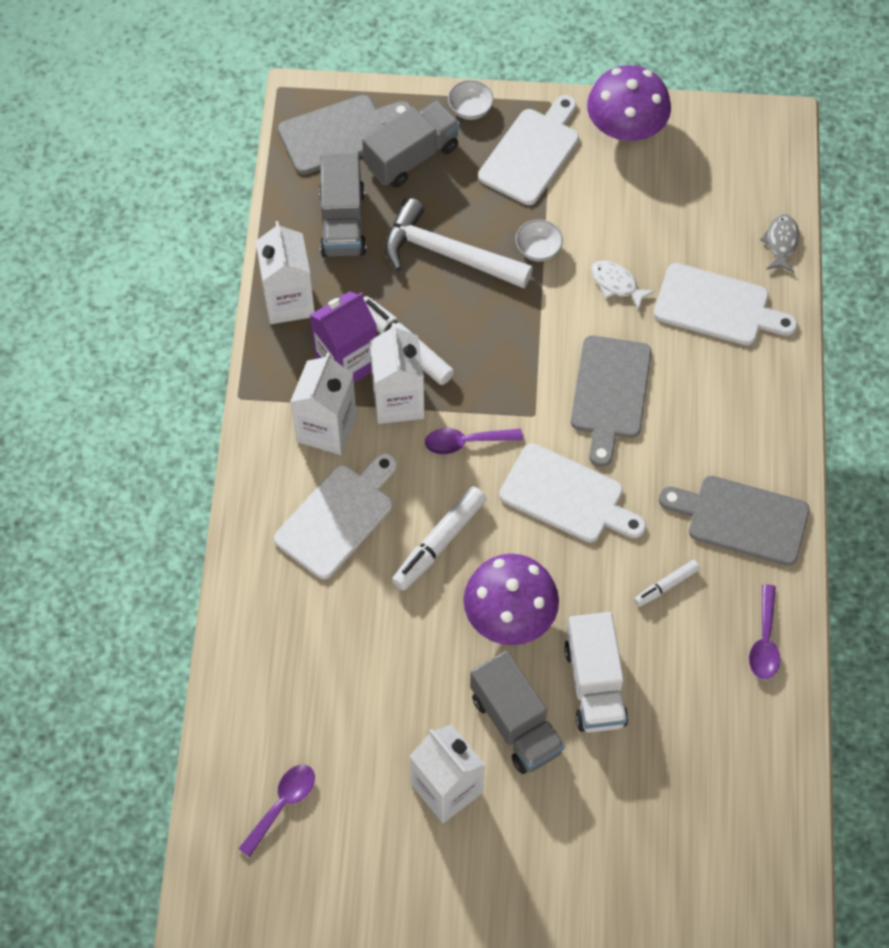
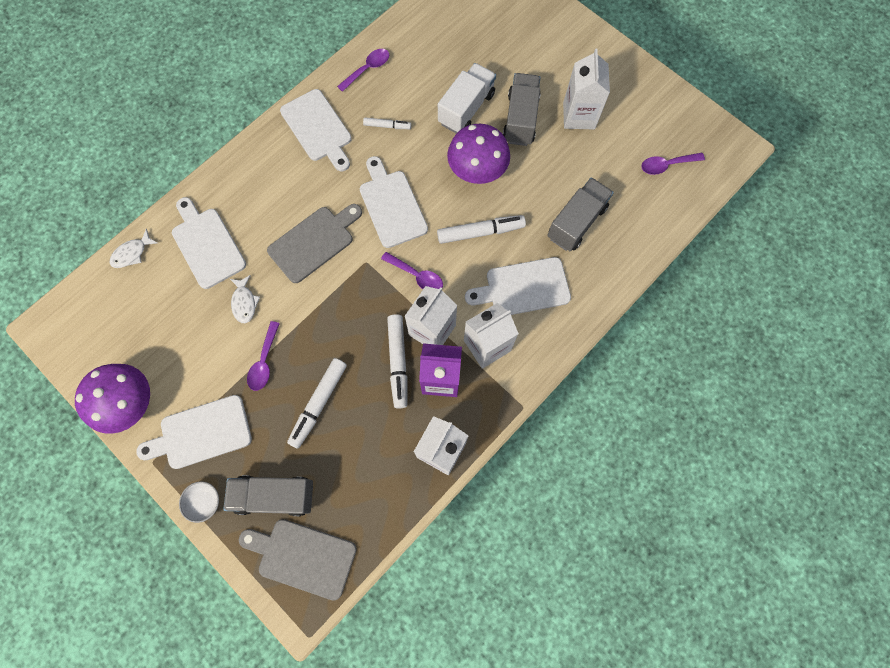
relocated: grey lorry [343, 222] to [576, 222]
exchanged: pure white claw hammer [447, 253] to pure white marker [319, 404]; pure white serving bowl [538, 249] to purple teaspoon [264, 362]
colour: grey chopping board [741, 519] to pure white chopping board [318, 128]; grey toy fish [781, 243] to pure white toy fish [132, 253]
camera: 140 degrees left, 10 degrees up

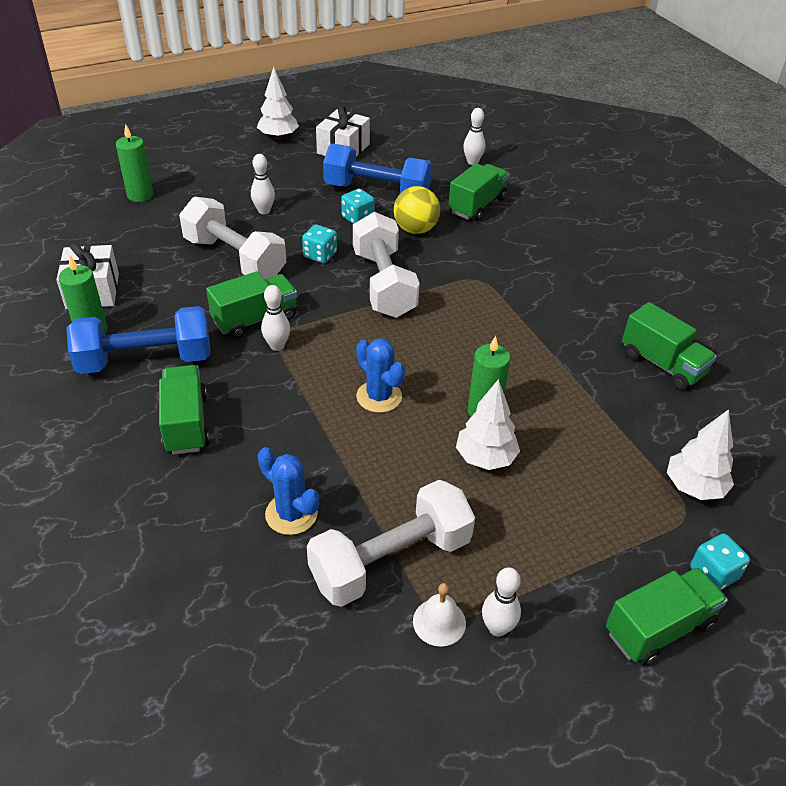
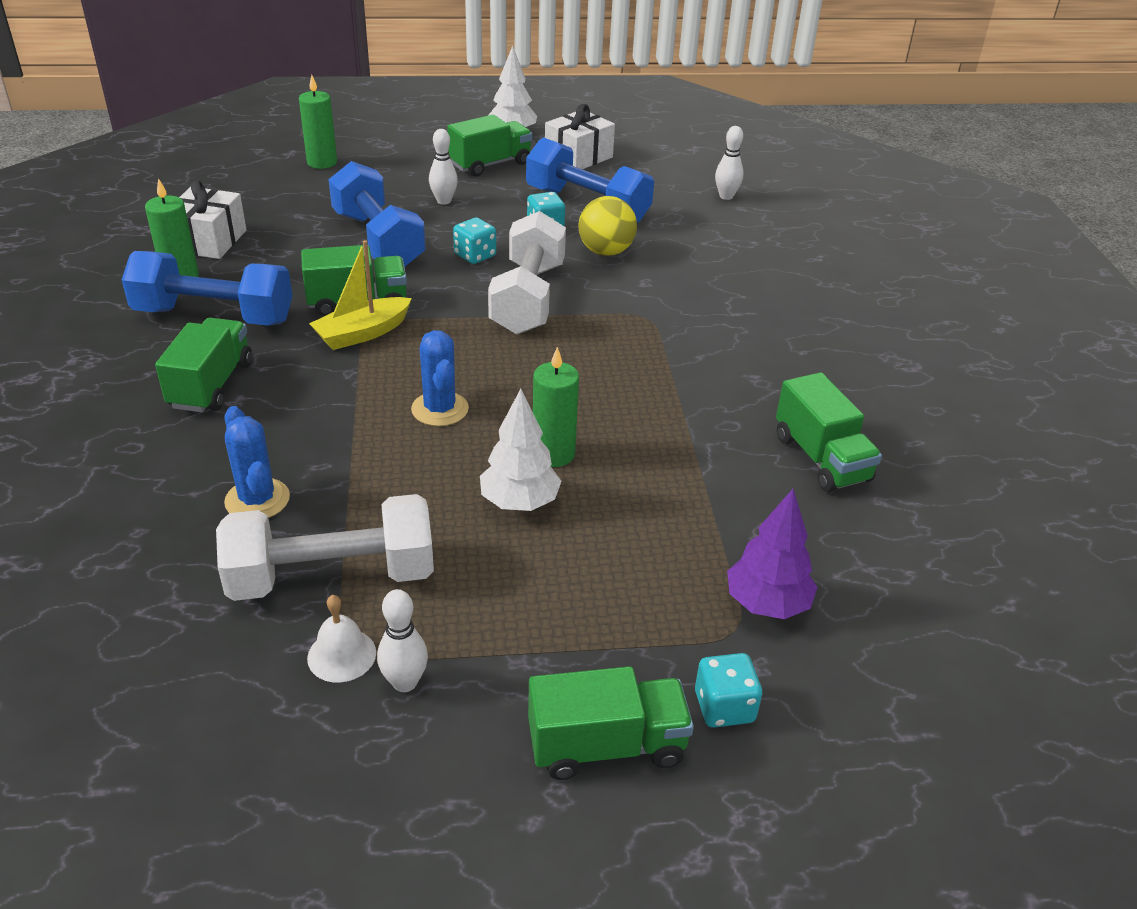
relocated: green lorry [477, 206] to [490, 164]
exchanged: pure white tenpin [277, 346] to bright yellow boat [362, 333]
colour: pure white hand weight [234, 258] to royal blue hand weight [378, 240]; pure white toy tree [694, 487] to purple toy tree [766, 604]
camera: 20 degrees right, 5 degrees down

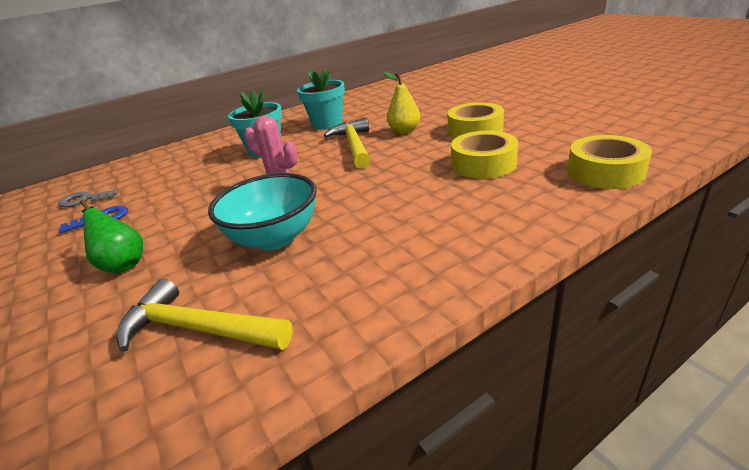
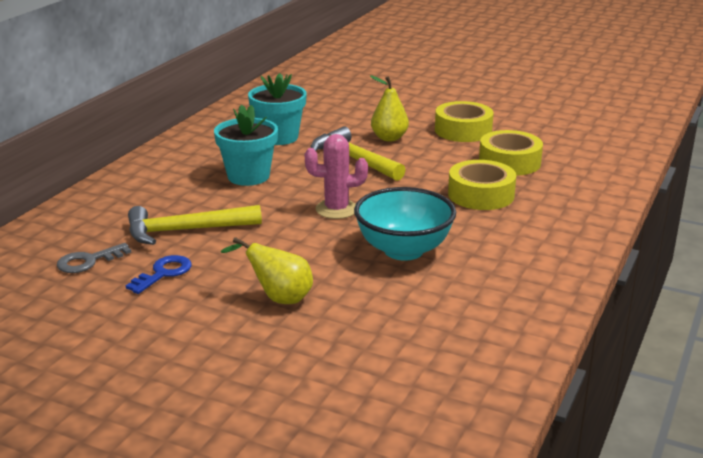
relocated: bright yellow claw hammer [198, 329] to [186, 230]; bright yellow roll of tape [605, 172] to [481, 195]
colour: green pear fruit [122, 263] to bright yellow pear fruit [278, 298]
camera: 35 degrees left, 5 degrees down

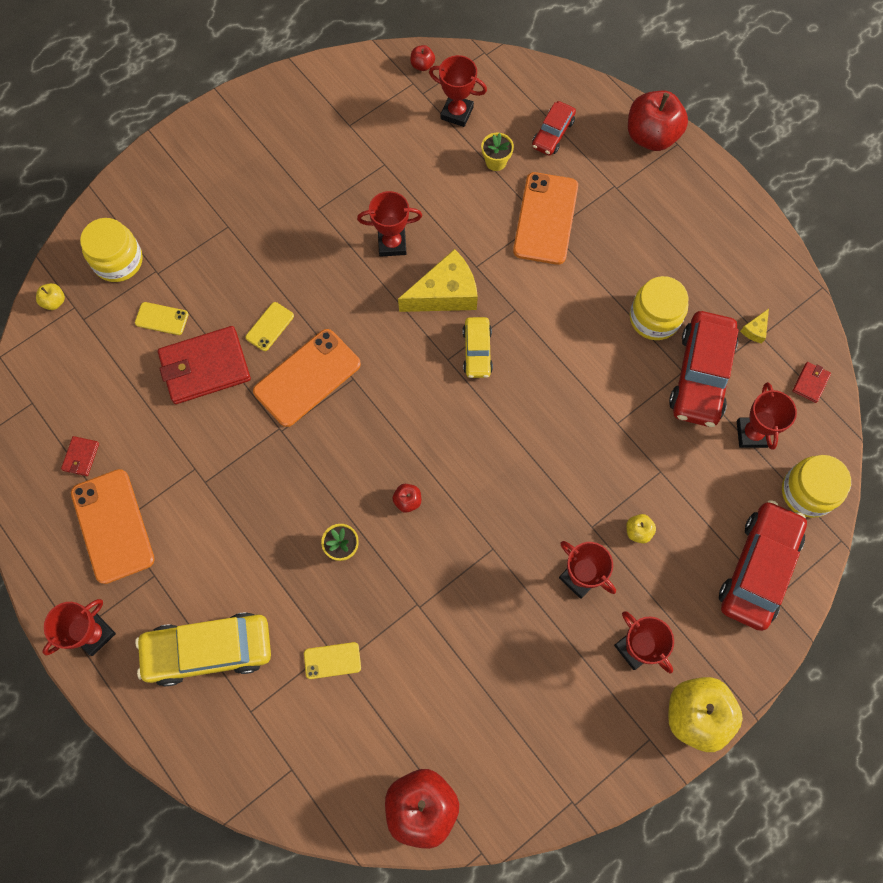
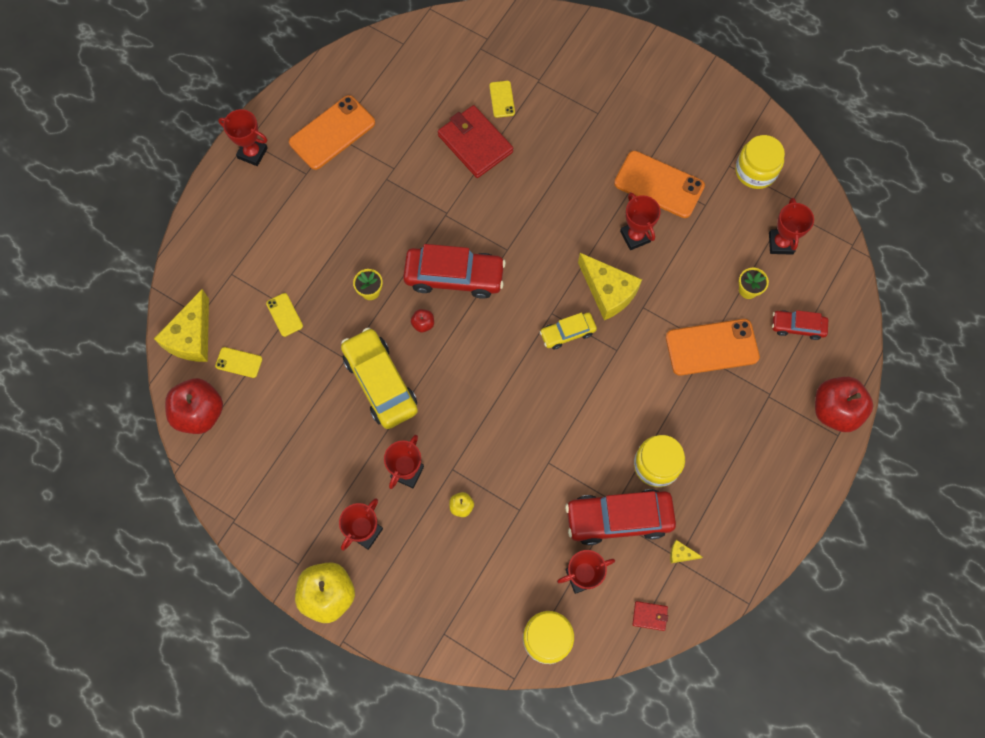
missing: bright yellow toy apple [54, 302]; crimson card wallet [81, 457]; crimson toy apple [422, 65]
appeared: bright yellow piece of cheese [192, 337]
relocated: bright yellow preserve jar [118, 261] to [755, 171]; bright yellow toy car [209, 650] to [380, 383]; bright yellow phone [269, 326] to [239, 362]; orange phone [307, 378] to [659, 185]; crimson toy car [758, 568] to [454, 277]
camera: 70 degrees right, 0 degrees up

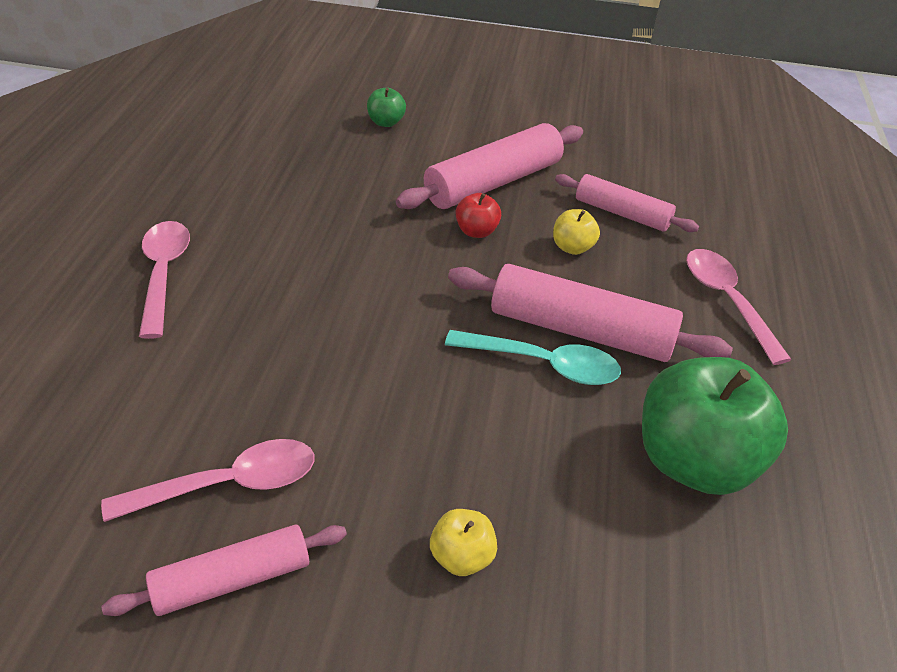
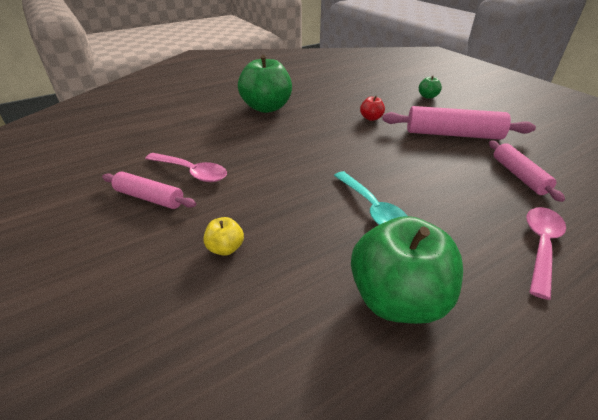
missing: pink rolling pin [580, 330]; bright yellow toy apple [572, 247]
relocated: crimson toy apple [476, 231] to [371, 118]
exchanged: pink teaspoon [163, 274] to green toy apple [266, 108]
camera: 50 degrees right, 5 degrees down

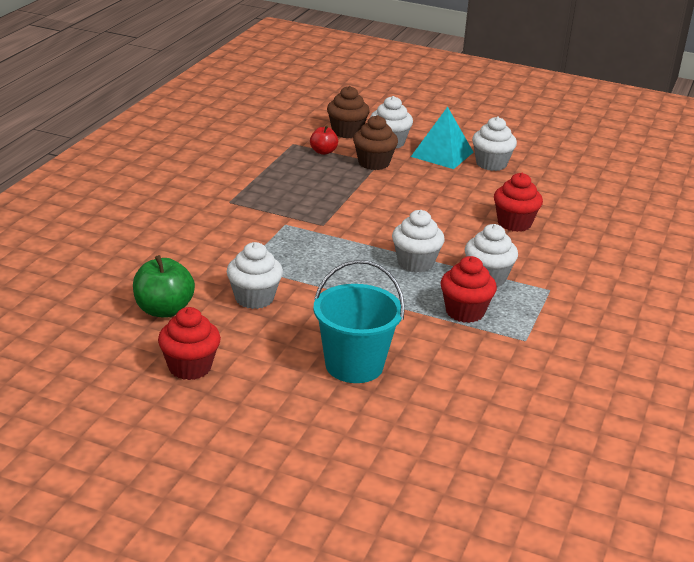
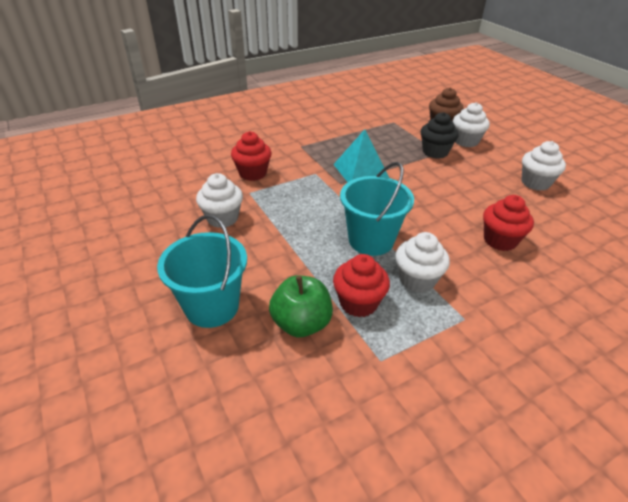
missing: crimson toy apple [323, 152]
relocated: green toy apple [163, 310] to [301, 323]; crimson fairy cake [190, 367] to [253, 173]; turquoise pyramid shape [442, 154] to [360, 171]
exchanged: pure white fairy cake [415, 263] to turquoise sand bucket [371, 240]
colour: russet fairy cake [373, 163] to ebony fairy cake [435, 152]
camera: 40 degrees right, 10 degrees up

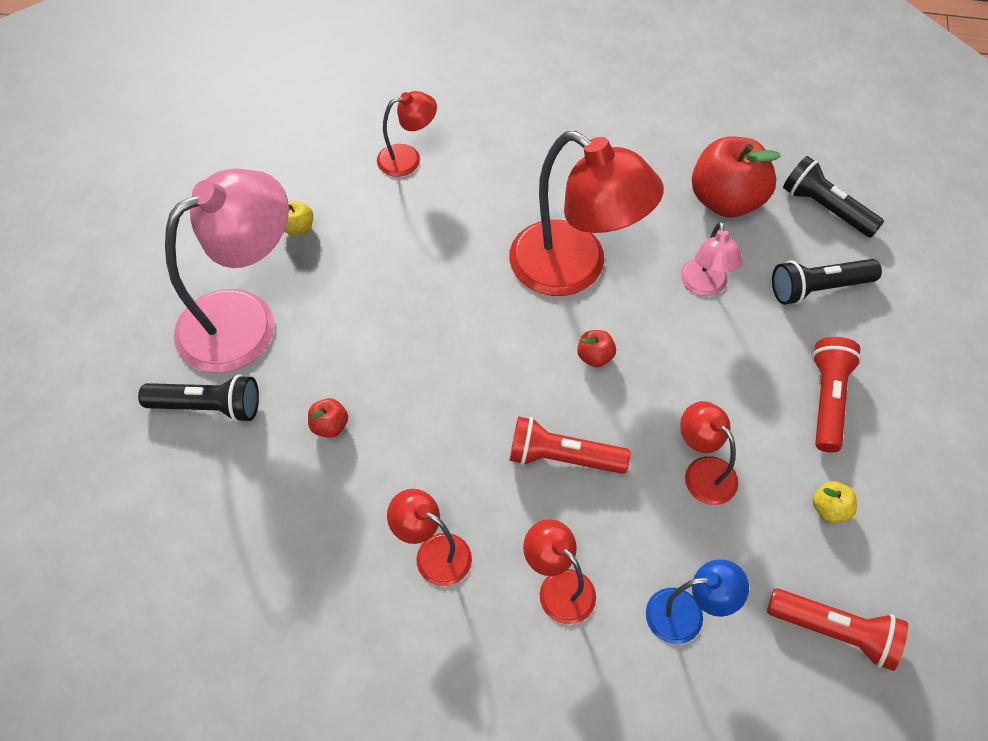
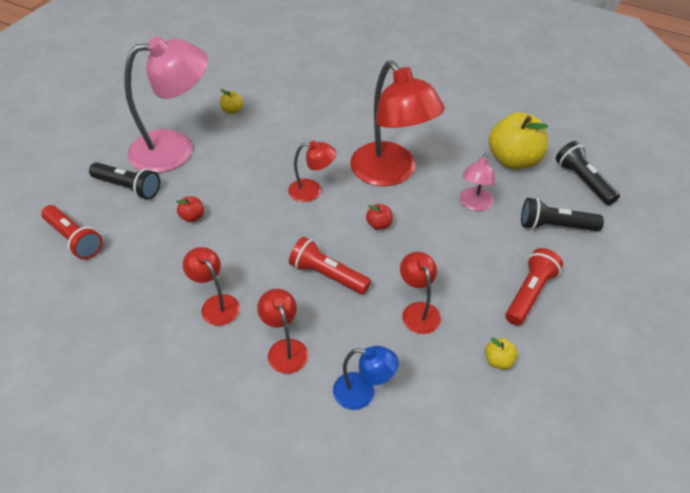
relocated: crimson reading lamp [408, 158] to [312, 191]; crimson pocket torch [834, 632] to [74, 239]
colour: crimson toy apple [726, 200] to bright yellow toy apple [513, 160]
camera: 20 degrees right, 10 degrees down

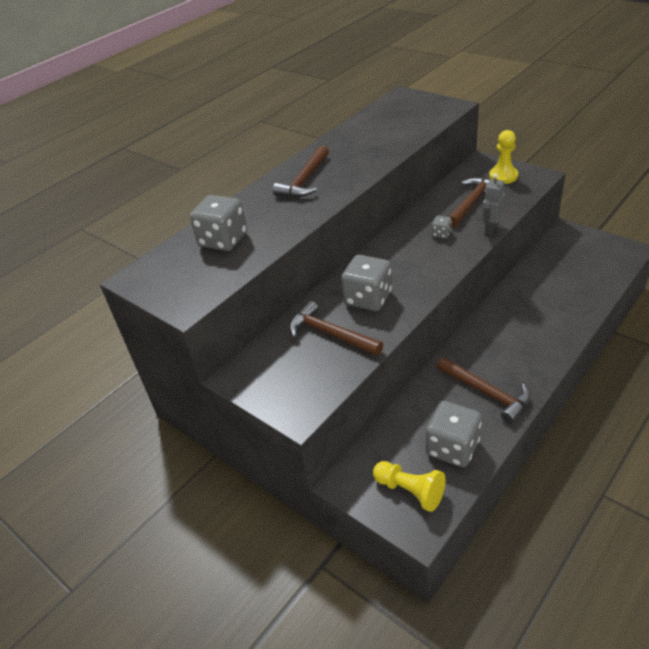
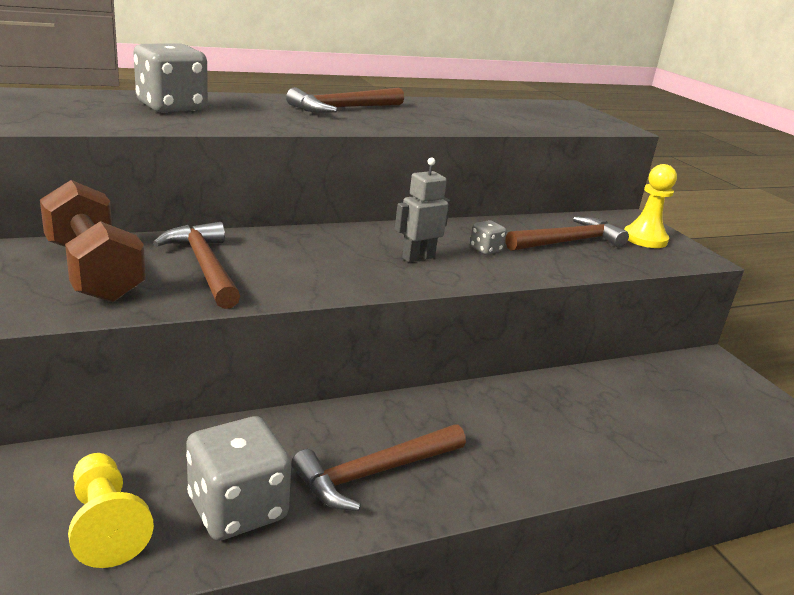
missing: grey die [368, 298]
appeared: russet hand weight [93, 271]
relocated: grey robot figure [491, 229] to [418, 257]
spun: russet claw hammer [486, 393] = [374, 473] 75 degrees clockwise
camera: 20 degrees right, 15 degrees down

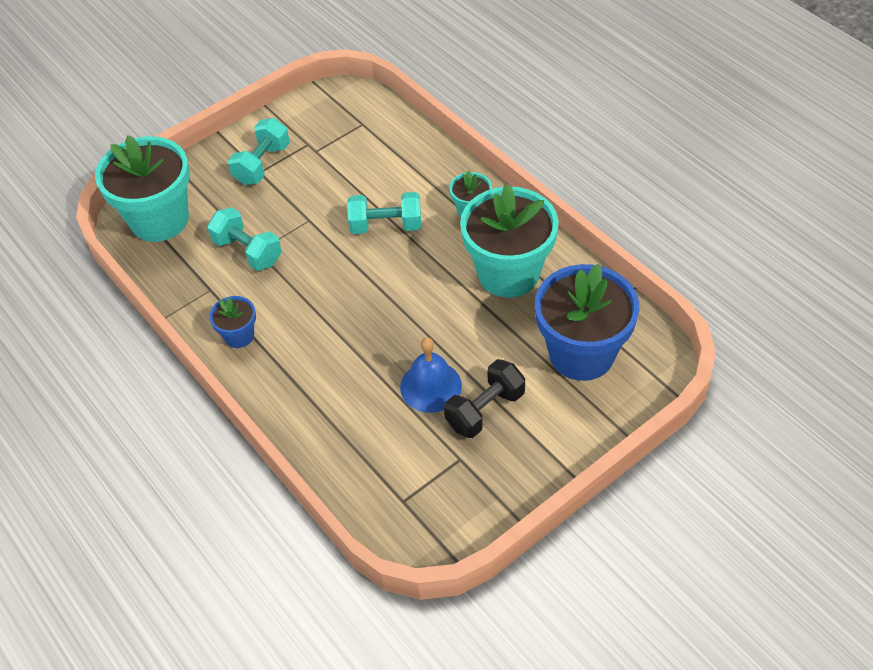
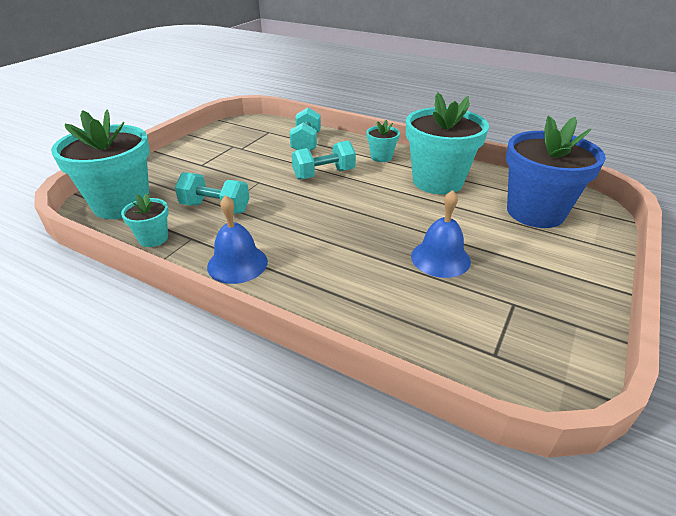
missing: ebony hand weight [485, 410]
appeared: turquoise potted plant [153, 238]
relocated: turquoise hand weight [262, 164] to [306, 143]
exchanged: royal blue potted plant [239, 336] to royal blue hand bell [237, 264]
camera: 25 degrees left, 15 degrees down

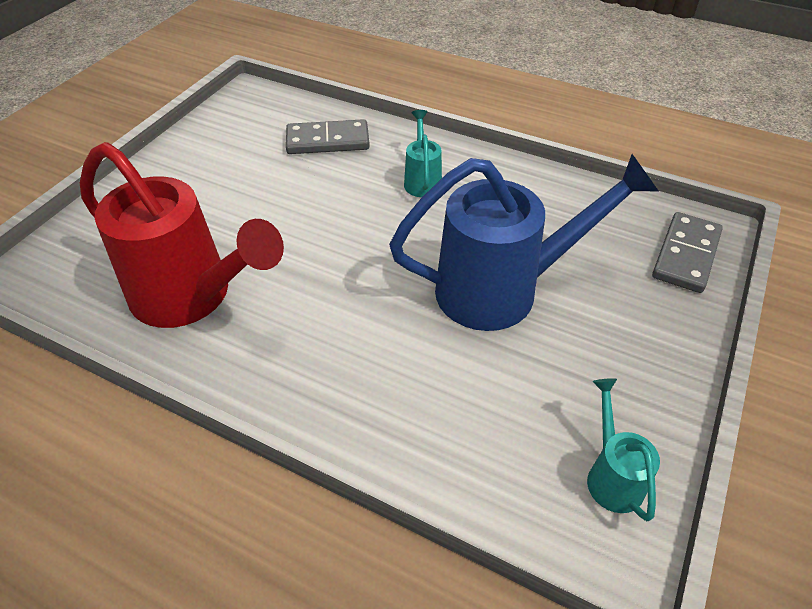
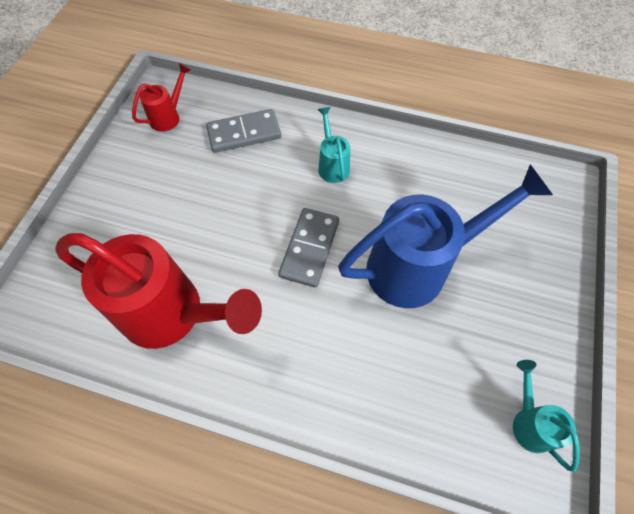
appeared: crimson sprinkling can [168, 116]
relocated: grey domino tile [685, 255] to [309, 248]
camera: 10 degrees left, 15 degrees up

